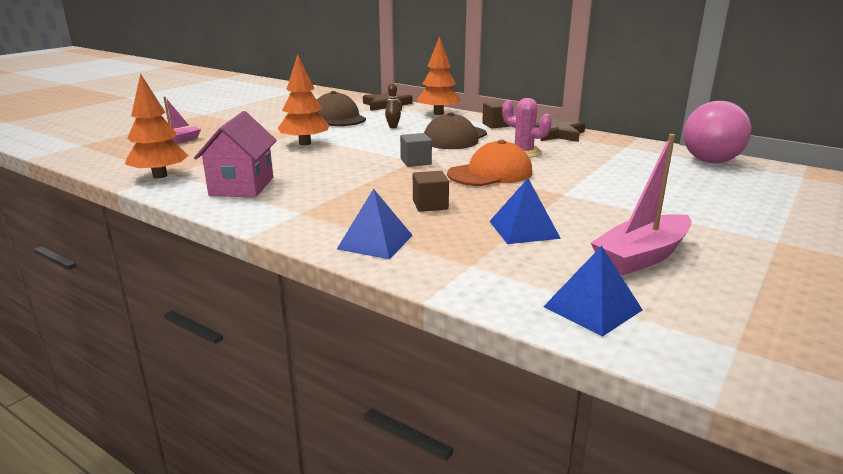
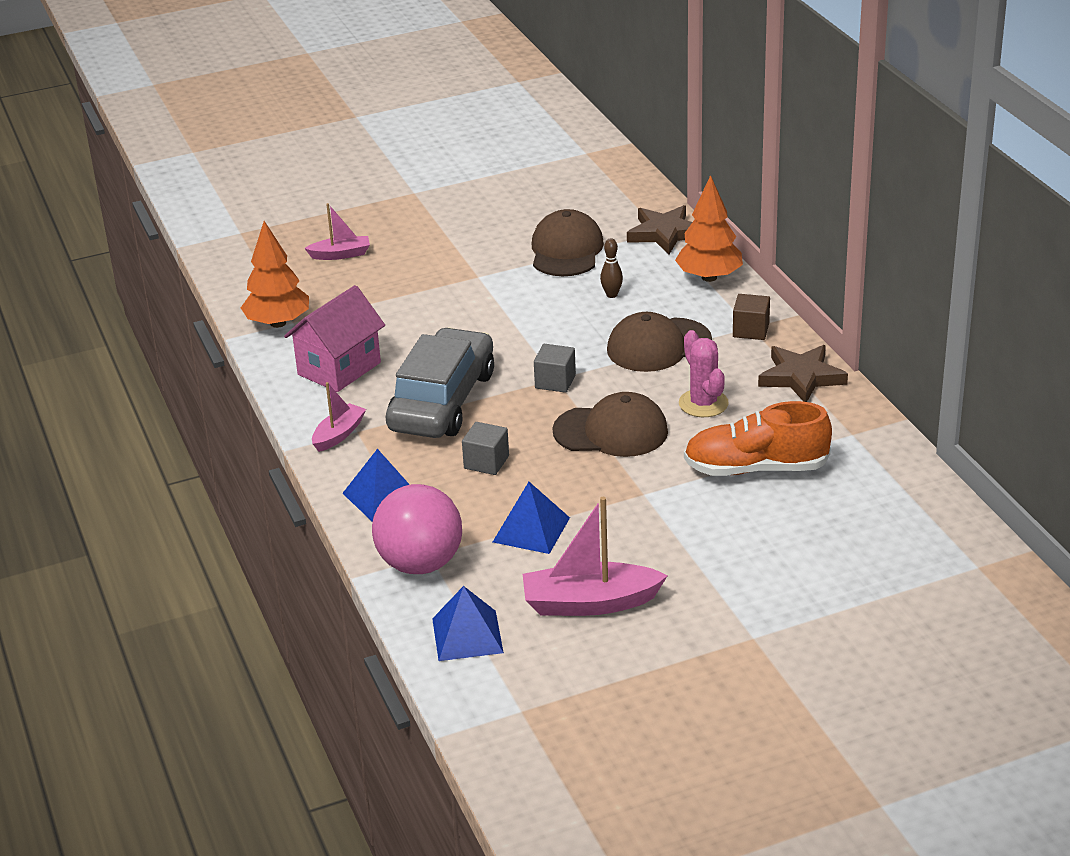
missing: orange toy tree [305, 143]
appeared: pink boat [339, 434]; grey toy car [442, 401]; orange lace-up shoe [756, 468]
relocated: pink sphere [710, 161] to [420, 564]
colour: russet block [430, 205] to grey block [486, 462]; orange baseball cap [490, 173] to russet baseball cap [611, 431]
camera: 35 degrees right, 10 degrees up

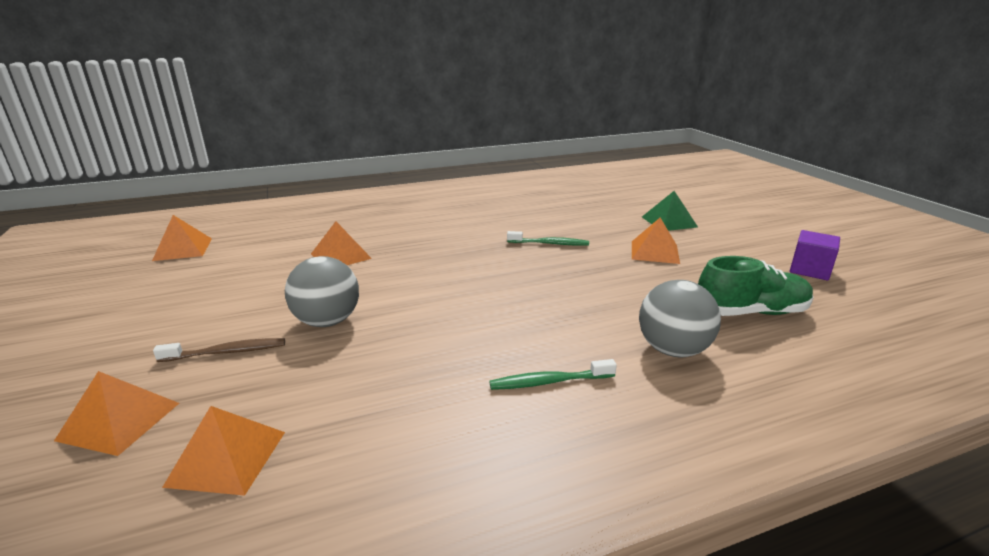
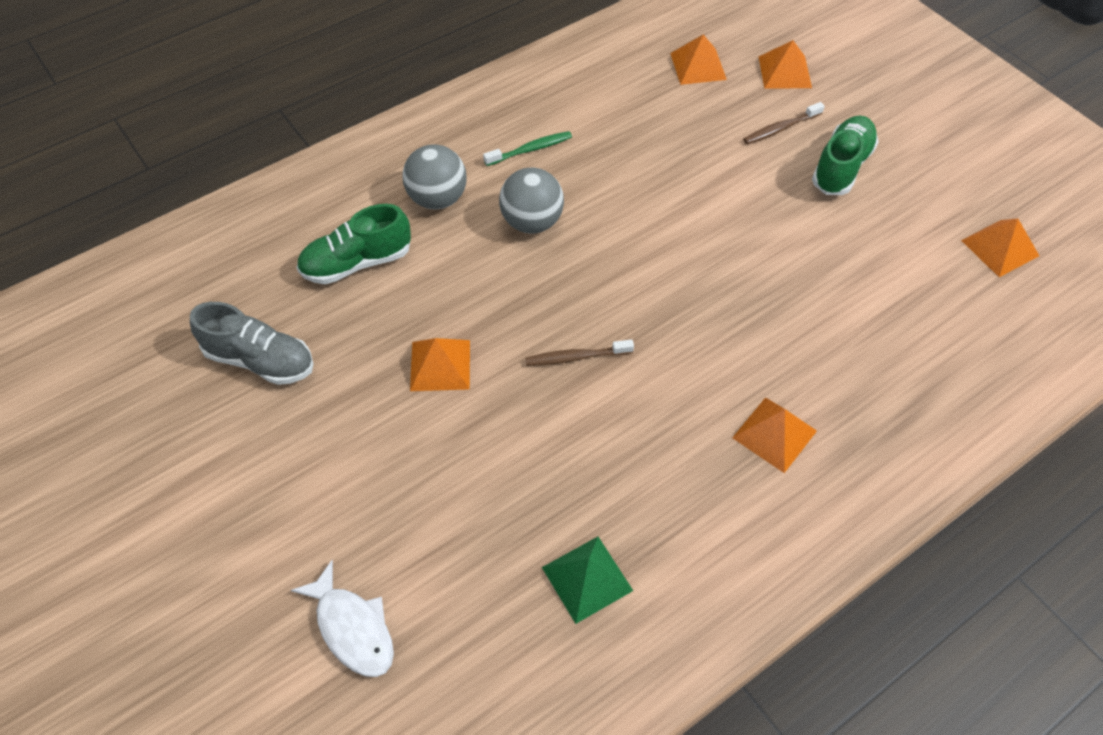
appeared: pure white toy fish [352, 628]; green lace-up shoe [841, 167]
relocated: grey sphere [327, 321] to [532, 222]; orange pyramid shape [341, 256] to [774, 434]; green pyramid shape [669, 222] to [587, 578]
exchanged: purple block [810, 270] to grey lace-up shoe [260, 360]
colour: green tooth brush [549, 244] to russet tooth brush [576, 357]
camera: 165 degrees right, 30 degrees up

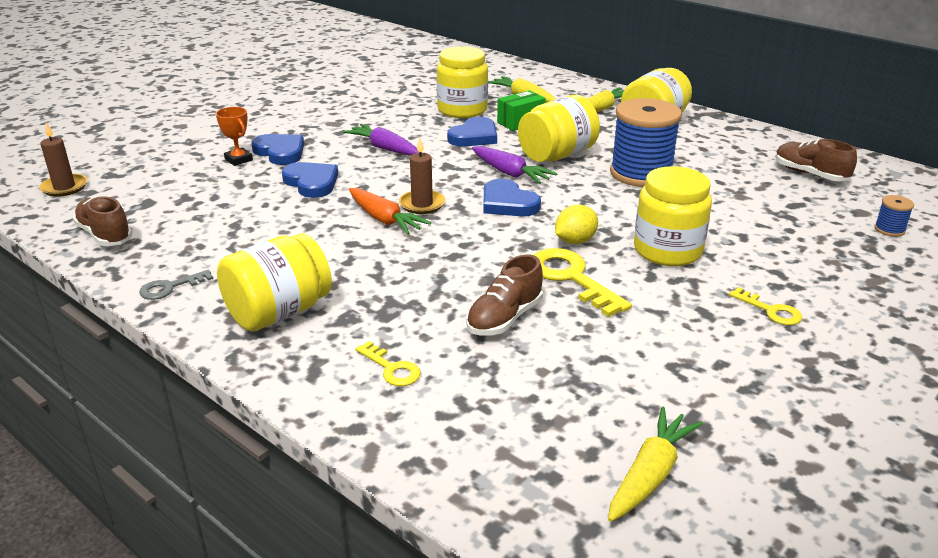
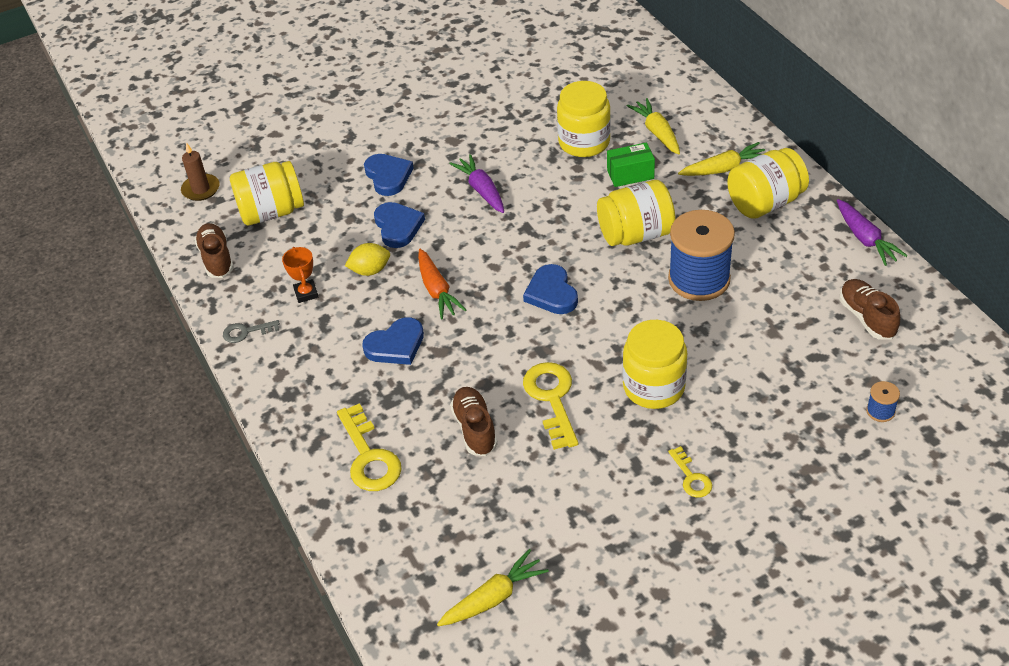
missing: russet candle [422, 204]
relocated: orange trophy [238, 159] to [306, 293]; bright yellow preserve jar [279, 312] to [271, 212]; royal blue love heart [474, 136] to [396, 345]; purple root vegetable [510, 173] to [865, 239]; bright yellow citrus fruit [575, 241] to [370, 270]
spun: russet lace-up shoe [504, 318] = [475, 429] 105 degrees clockwise
size: bright yellow door key [391, 368] = [369, 456] x1.80
camera: 25 degrees right, 15 degrees up

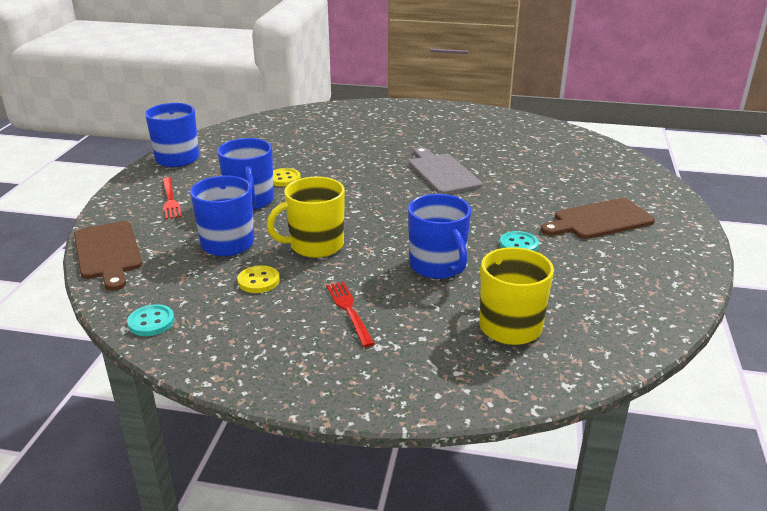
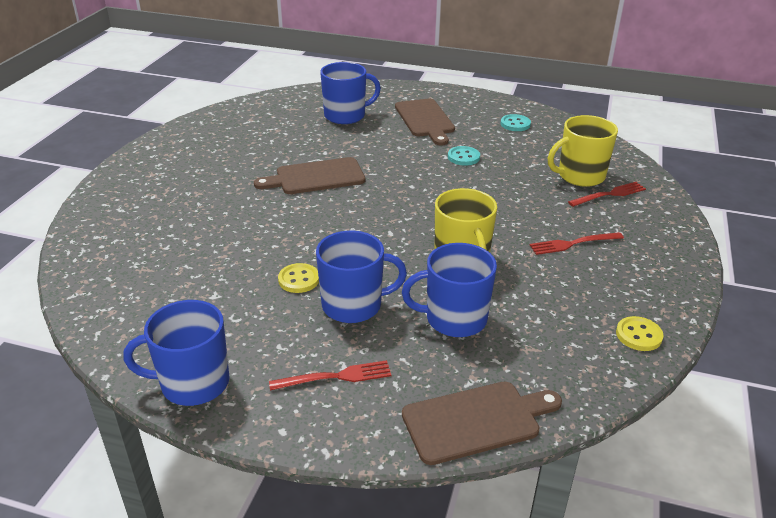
appeared: crimson dinner fork [610, 194]
relocated: turquoise sewing button [151, 322] to [515, 124]; bright yellow sewing button [258, 281] to [638, 335]; royal blue tea mug [438, 266] to [346, 115]
colour: grey chopping board [442, 173] to russet chopping board [316, 177]
camera: 85 degrees left, 5 degrees up

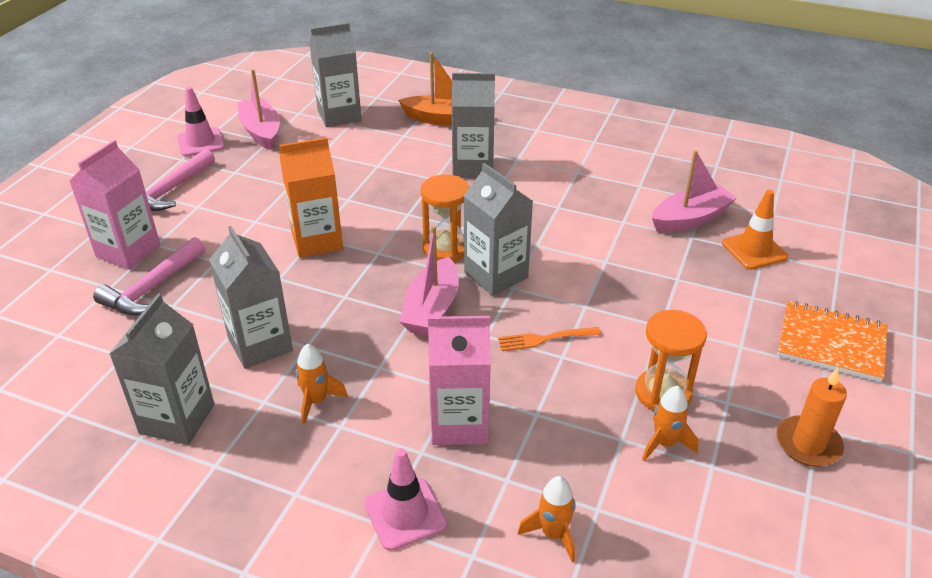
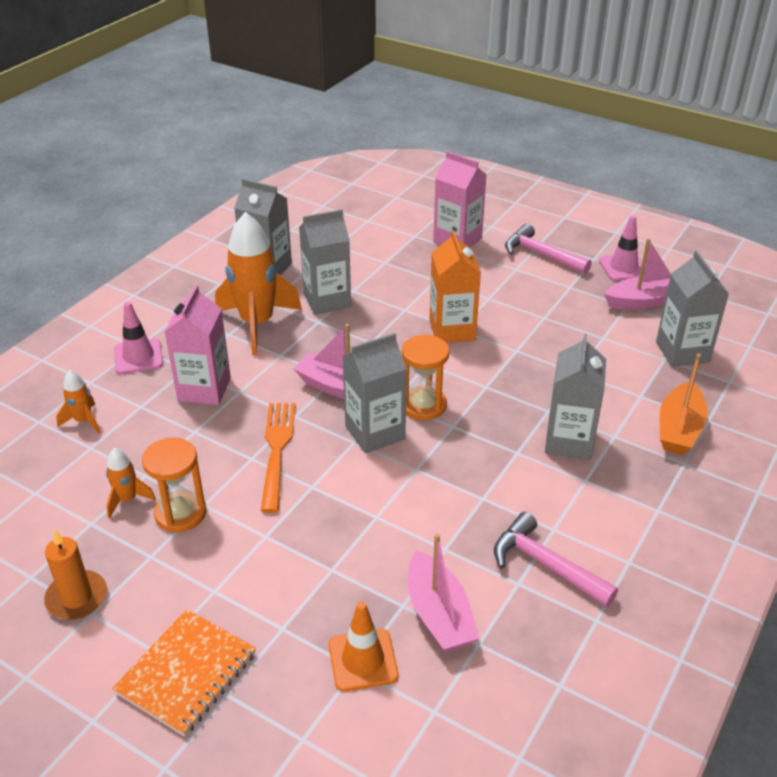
relocated: pink claw hammer [152, 288] to [545, 564]
size: orange spaceship [316, 401] = [257, 324] x2.17; orange dinner fork [545, 339] = [277, 451] x1.63
camera: 100 degrees right, 0 degrees up

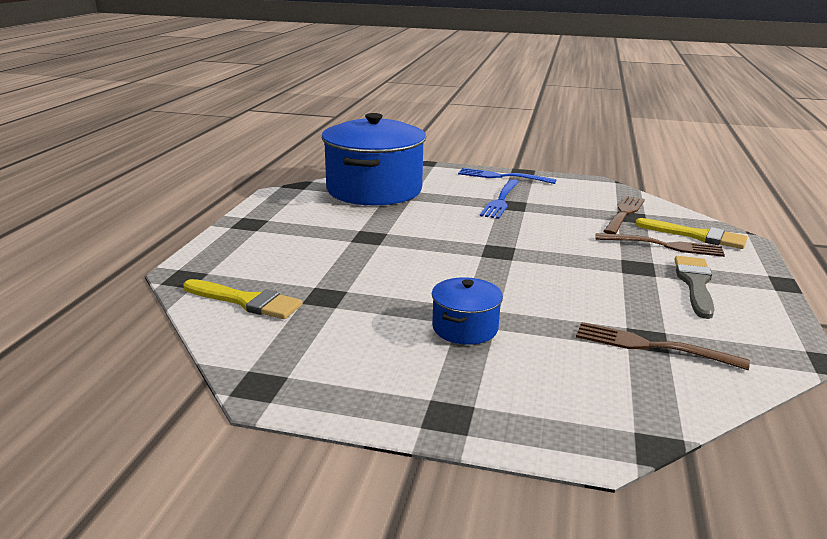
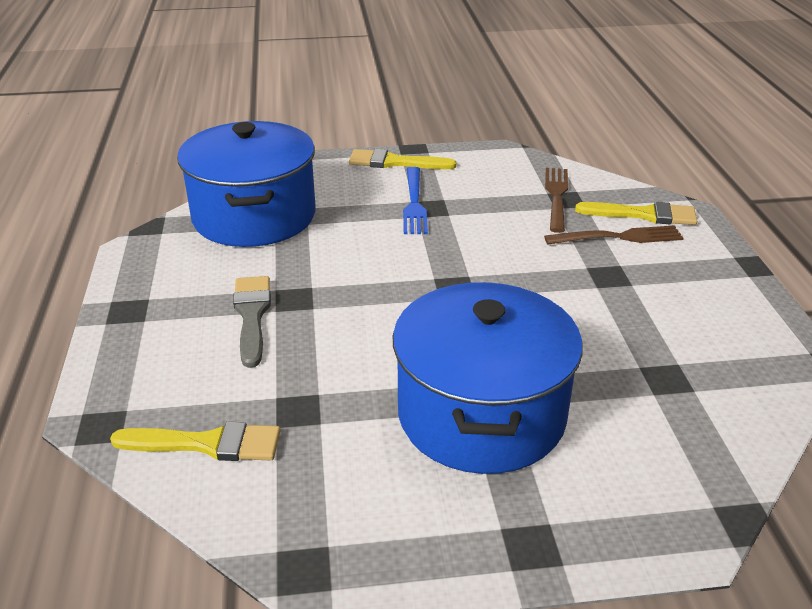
missing: russet dinner fork [652, 346]
relocated: grey paint brush [695, 284] to [252, 315]
exchanged: royal blue dinner fork [502, 177] to bright yellow paint brush [395, 162]
size: royal blue pot [465, 328] = [481, 414] x2.20
camera: 20 degrees left, 10 degrees up

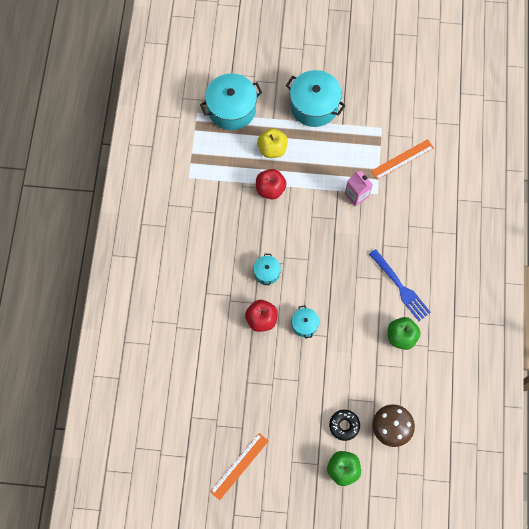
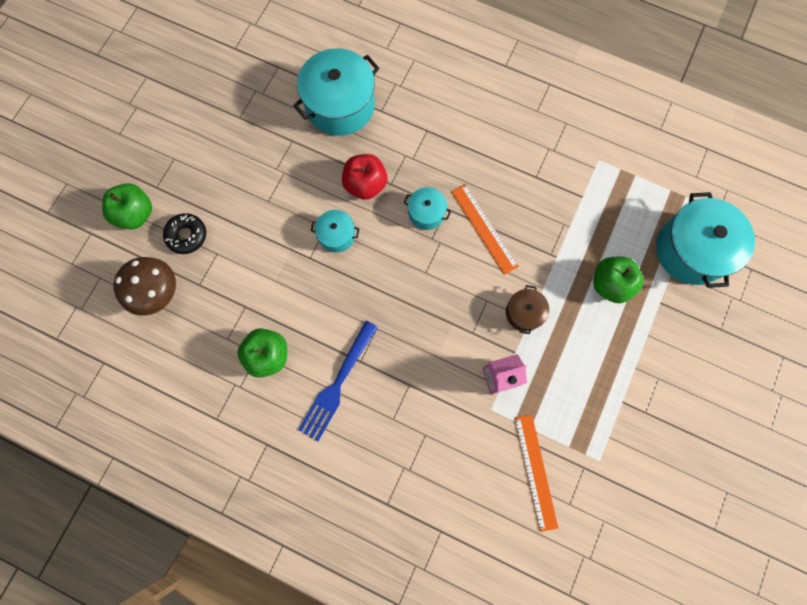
missing: crimson toy apple [270, 189]
appeared: russet pot [524, 313]
relocated: orange ruler [239, 466] to [484, 228]; turquoise pot [314, 106] to [340, 105]
colour: bright yellow toy apple [272, 149] to green toy apple [610, 284]
spun: royal blue dinner fork [400, 287] = [337, 384] 45 degrees counterclockwise
camera: 110 degrees right, 5 degrees up

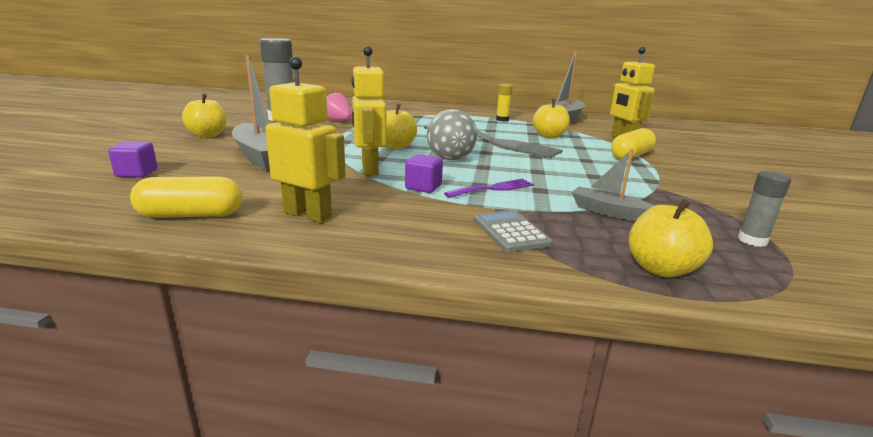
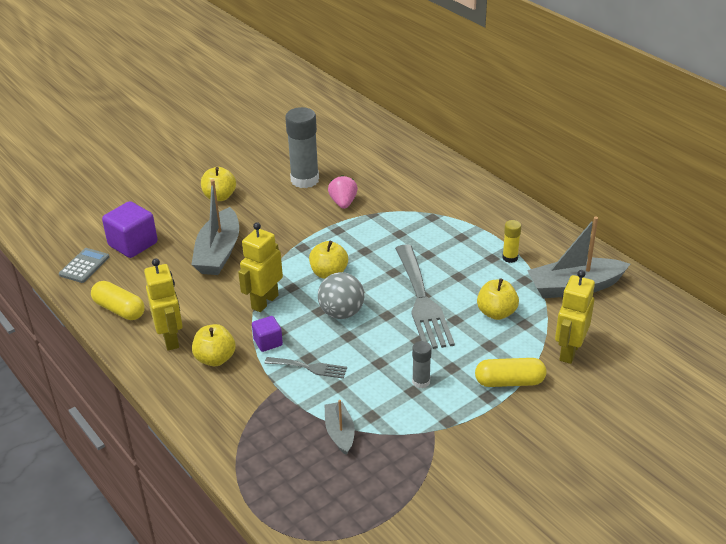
relocated: grey calculator [510, 232] to [84, 266]; bright yellow toy apple [660, 269] to [215, 359]; grey stick of glue [752, 240] to [421, 382]
colour: purple dinner fork [493, 188] to grey dinner fork [309, 367]
size: purple block [137, 173] = [133, 244] x1.77
camera: 45 degrees right, 15 degrees up

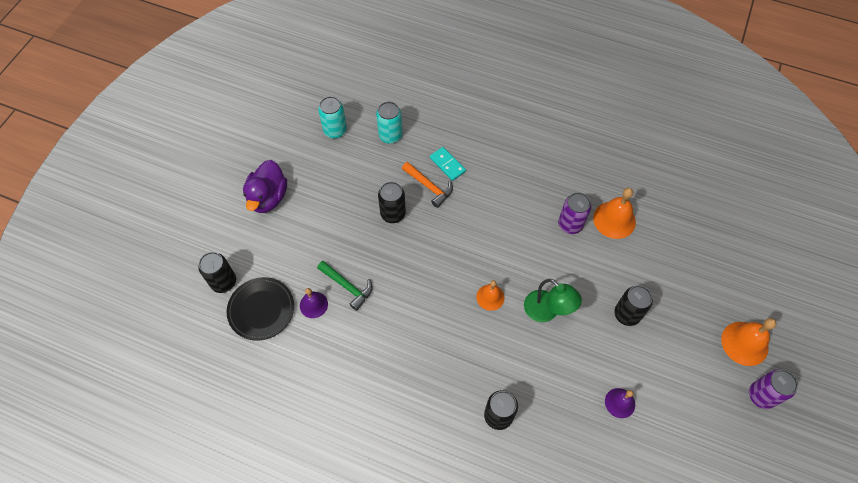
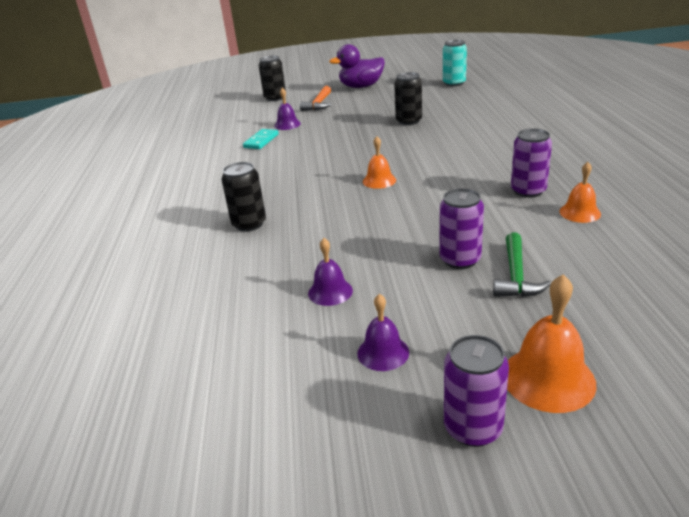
missing: ebony flat dish [261, 310]; turquoise soda can [390, 135]; green reading lamp [547, 311]
appeared: purple hand bell [383, 352]
relocated: green claw hammer [347, 286] to [516, 275]; orange claw hammer [429, 187] to [319, 104]; turquoise domino tile [447, 164] to [261, 141]
colour: ebony soda can [627, 314] to purple soda can [460, 260]
size: orange hand bell [614, 220] = [580, 212] x0.63
camera: 65 degrees right, 30 degrees down

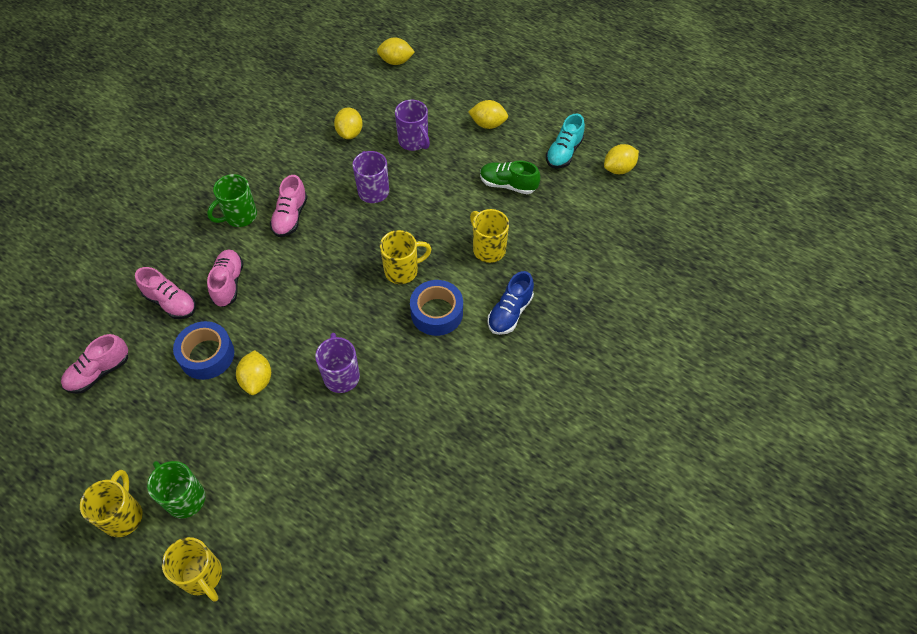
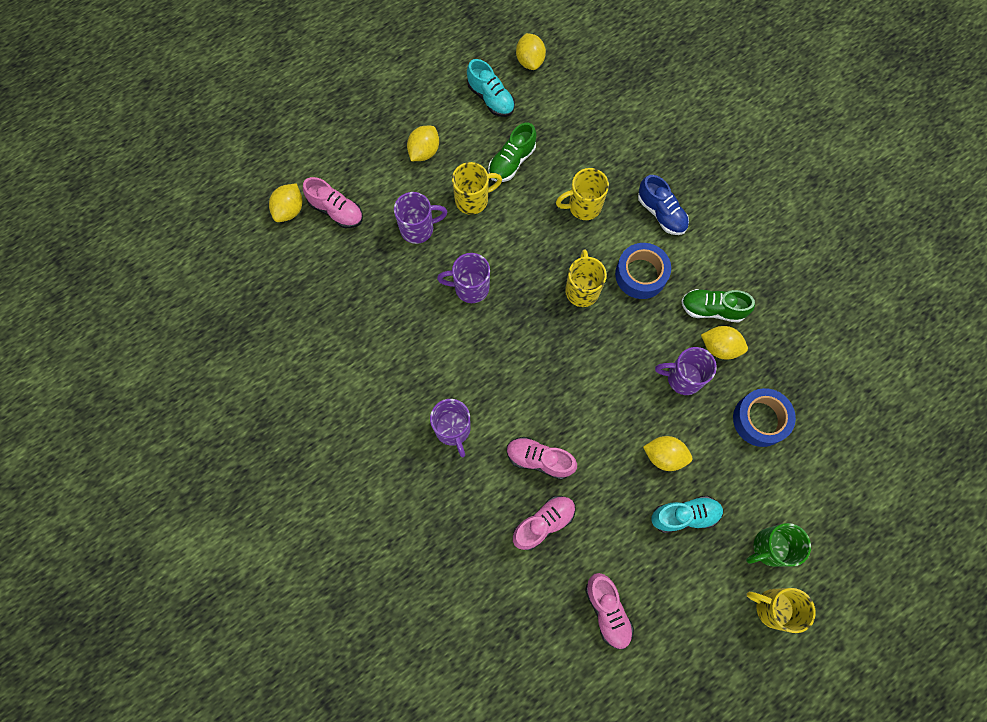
appeared: turquoise lace-up shoe [685, 515]; green lace-up shoe [712, 309]
relocated: bright yellow tea mug [202, 576] to [473, 200]; royal blue roll of tape [207, 355] to [760, 420]; pink lace-up shoe [290, 217] to [336, 211]; bright yellow citrus fruit [350, 133] to [720, 347]
colour: green tea mug [239, 216] to purple tea mug [453, 429]
camera: 70 degrees left, 15 degrees up

